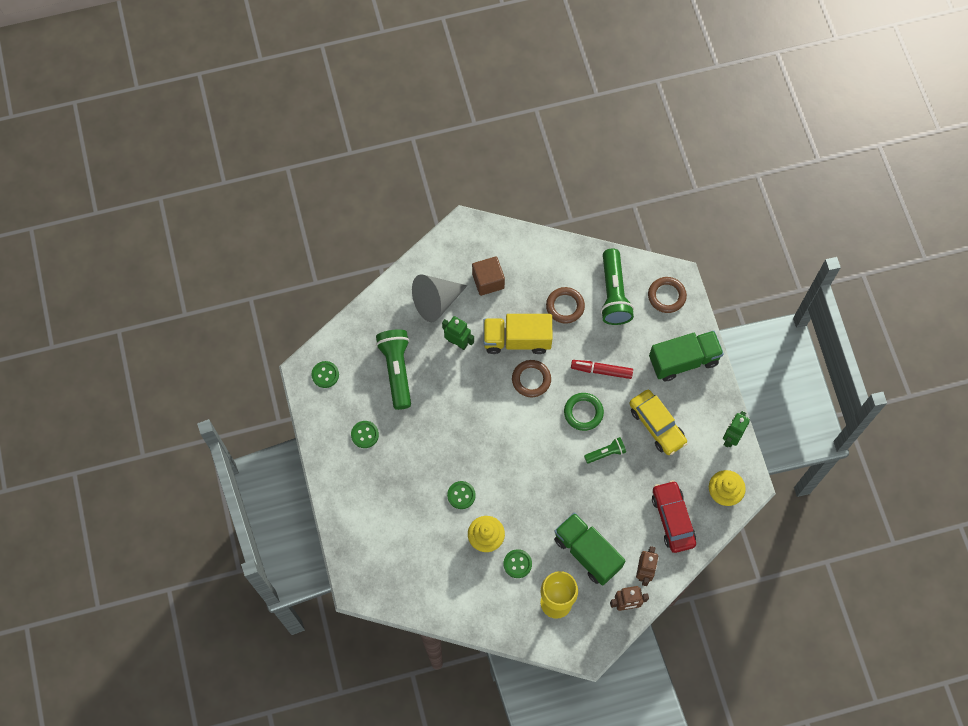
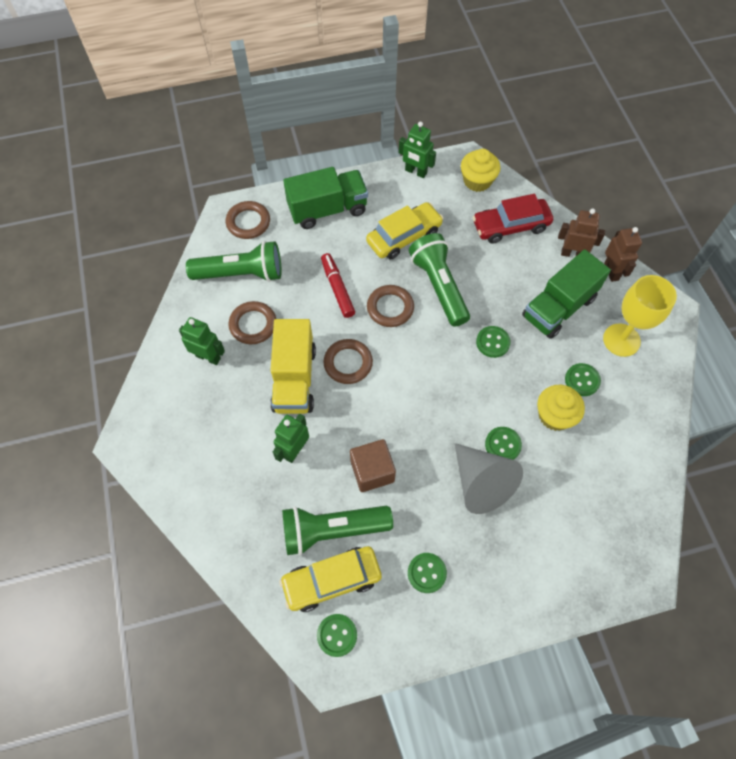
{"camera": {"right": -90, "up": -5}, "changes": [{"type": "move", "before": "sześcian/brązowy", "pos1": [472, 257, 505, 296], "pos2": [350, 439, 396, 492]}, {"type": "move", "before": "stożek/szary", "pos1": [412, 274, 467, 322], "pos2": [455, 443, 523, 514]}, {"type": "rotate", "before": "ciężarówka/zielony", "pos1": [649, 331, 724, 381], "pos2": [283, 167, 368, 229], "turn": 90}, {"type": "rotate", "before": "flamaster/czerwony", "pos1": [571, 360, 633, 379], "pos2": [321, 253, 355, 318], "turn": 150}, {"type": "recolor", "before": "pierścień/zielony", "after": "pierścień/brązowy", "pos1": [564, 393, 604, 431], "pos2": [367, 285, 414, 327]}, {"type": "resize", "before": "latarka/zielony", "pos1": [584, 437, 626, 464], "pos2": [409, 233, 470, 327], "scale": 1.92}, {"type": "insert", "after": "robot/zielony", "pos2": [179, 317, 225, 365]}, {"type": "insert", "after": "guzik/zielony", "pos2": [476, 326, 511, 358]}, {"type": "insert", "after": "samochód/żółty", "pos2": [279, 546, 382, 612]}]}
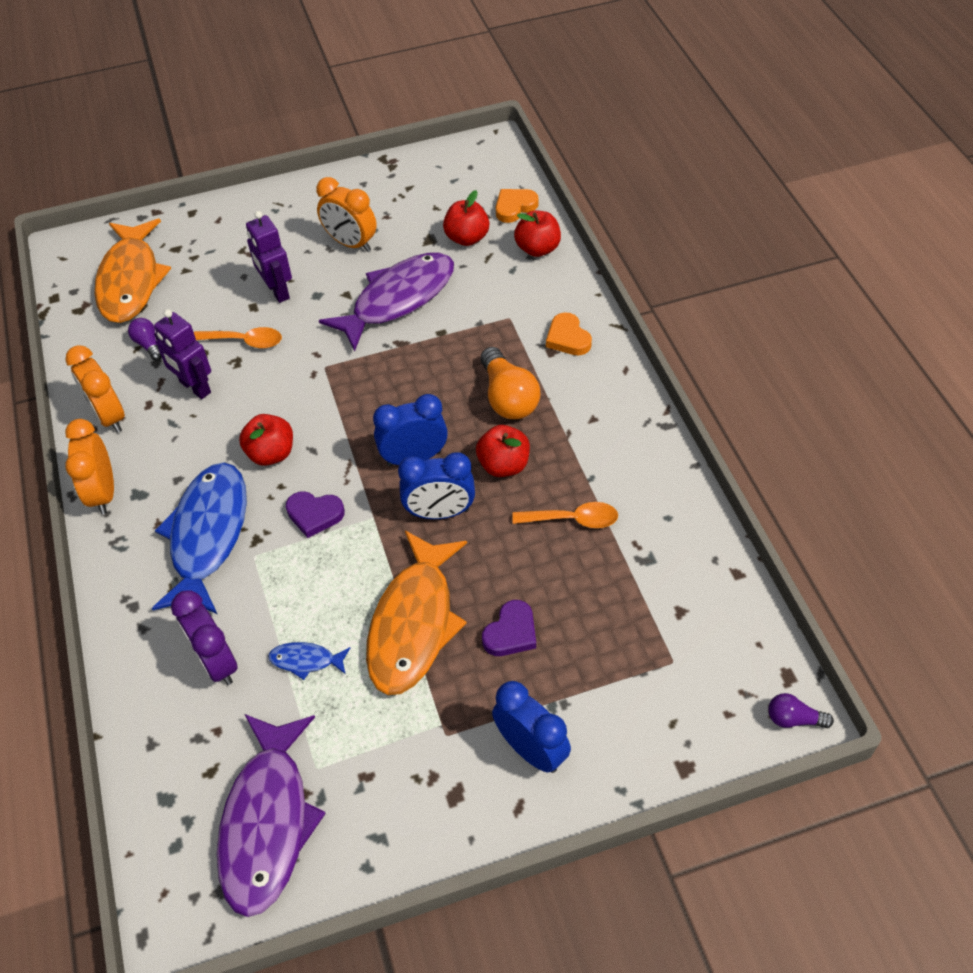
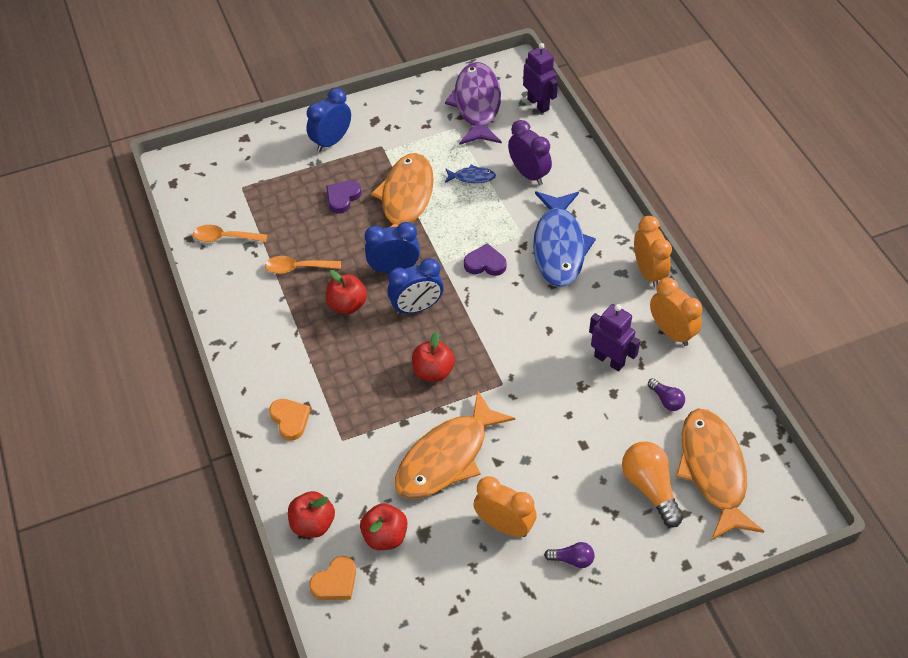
{"camera": {"right": 175, "up": 0}, "changes": [{"type": "move", "before": "robot/fioletowy", "pos1": [246, 211, 292, 303], "pos2": [523, 43, 558, 113]}, {"type": "recolor", "before": "ryba/fioletowy", "after": "ryba/pomarańczowy", "pos1": [319, 252, 454, 351], "pos2": [395, 390, 515, 499]}, {"type": "move", "before": "łyżka/pomarańczowy", "pos1": [194, 327, 282, 348], "pos2": [193, 225, 268, 242]}, {"type": "move", "before": "żarówka/pomarańczowy", "pos1": [481, 347, 540, 419], "pos2": [622, 441, 683, 527]}, {"type": "move", "before": "jabłko/czerwony", "pos1": [239, 414, 293, 466], "pos2": [412, 332, 455, 382]}, {"type": "rotate", "before": "budzik/niebieski", "pos1": [492, 681, 571, 773], "pos2": [306, 88, 351, 152], "turn": 90}, {"type": "move", "before": "żarówka/fioletowy", "pos1": [768, 693, 834, 728], "pos2": [544, 542, 594, 568]}]}
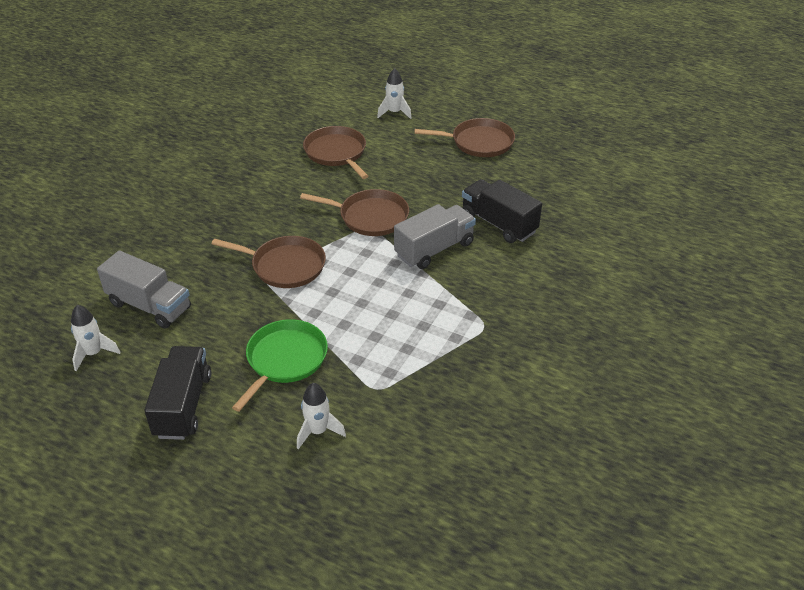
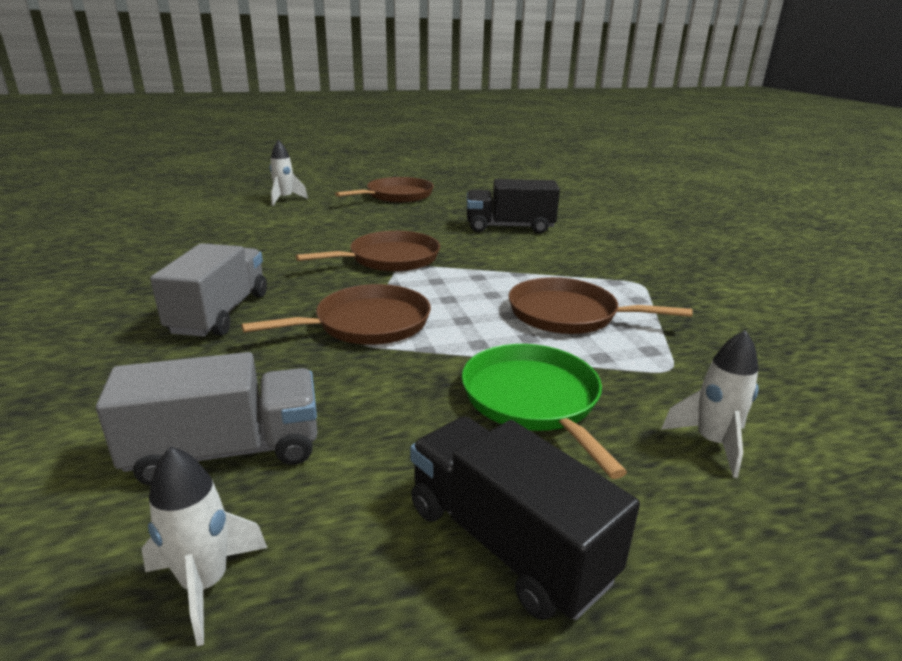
{"camera": {"right": -45, "up": -15}, "changes": [{"type": "move", "before": "patelnia/brązowy", "pos1": [303, 126, 368, 179], "pos2": [509, 277, 693, 334]}, {"type": "move", "before": "ciężarówka/szary", "pos1": [394, 204, 476, 269], "pos2": [150, 243, 267, 337]}]}
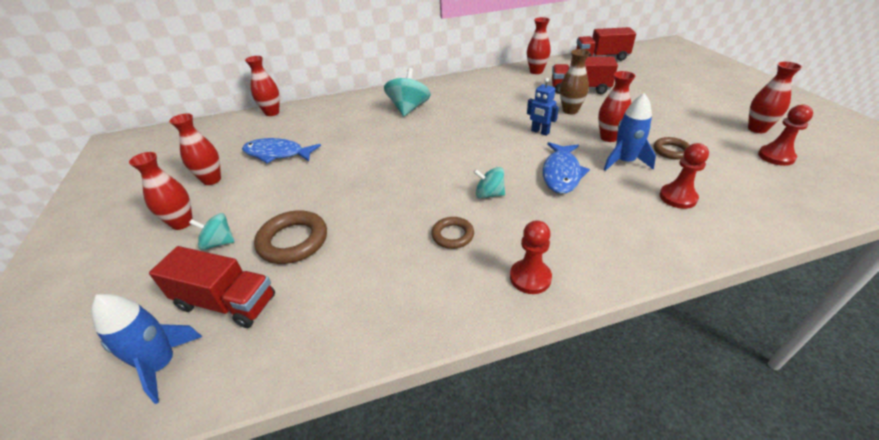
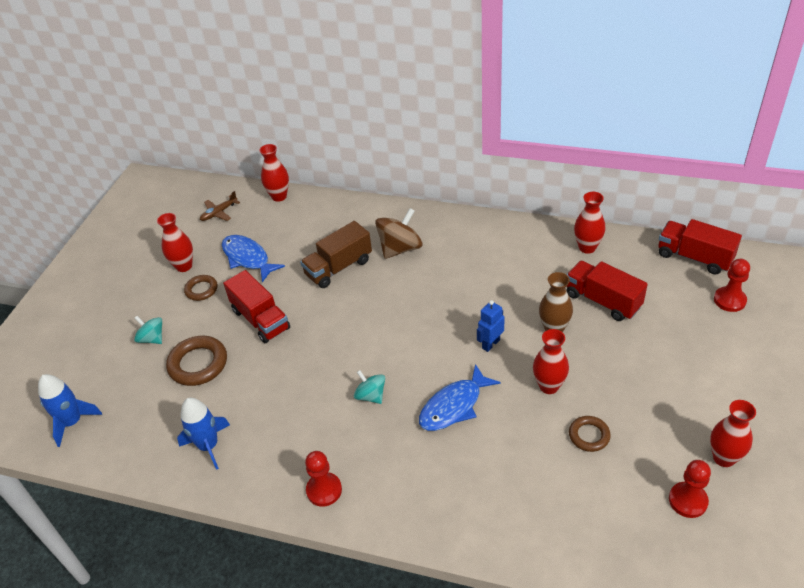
{"camera": {"right": 35, "up": 5}, "changes": [{"type": "recolor", "before": "bączek/turkusowy", "after": "bączek/brązowy", "pos1": [384, 68, 431, 116], "pos2": [375, 208, 422, 259]}, {"type": "rotate", "before": "robot/niebieski", "pos1": [527, 78, 559, 136], "pos2": [477, 300, 505, 352], "turn": 60}, {"type": "move", "before": "rakieta/niebieski", "pos1": [604, 93, 656, 171], "pos2": [177, 398, 230, 470]}, {"type": "move", "before": "pionek/czerwony", "pos1": [659, 143, 709, 209], "pos2": [714, 259, 750, 312]}, {"type": "delete", "before": "wazon/czerwony", "pos1": [129, 152, 193, 230]}, {"type": "move", "before": "pierścień/brązowy", "pos1": [431, 217, 474, 249], "pos2": [184, 275, 217, 301]}, {"type": "move", "before": "ciężarówka/czerwony", "pos1": [149, 246, 275, 328], "pos2": [223, 270, 290, 343]}, {"type": "insert", "after": "samolot/brązowy", "pos2": [200, 191, 240, 221]}, {"type": "insert", "after": "ciężarówka/brązowy", "pos2": [300, 221, 372, 288]}]}
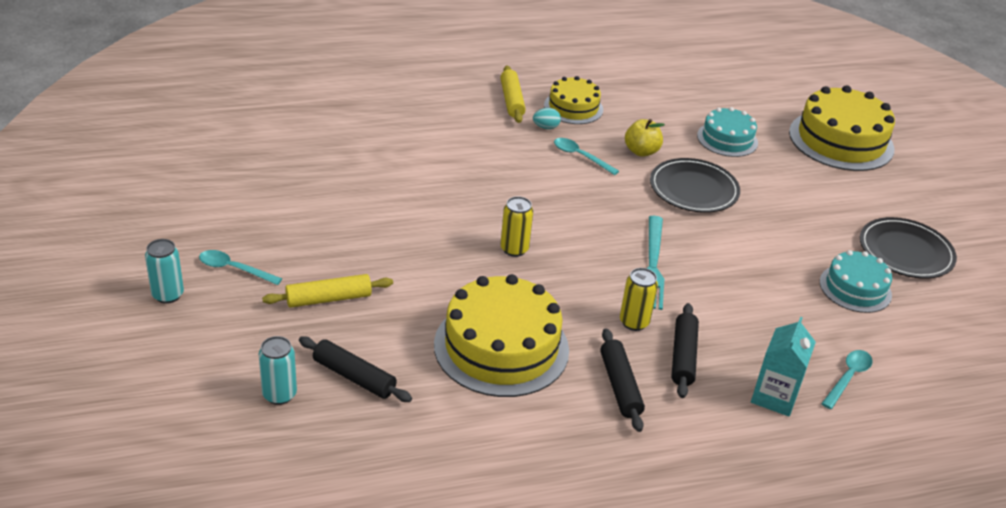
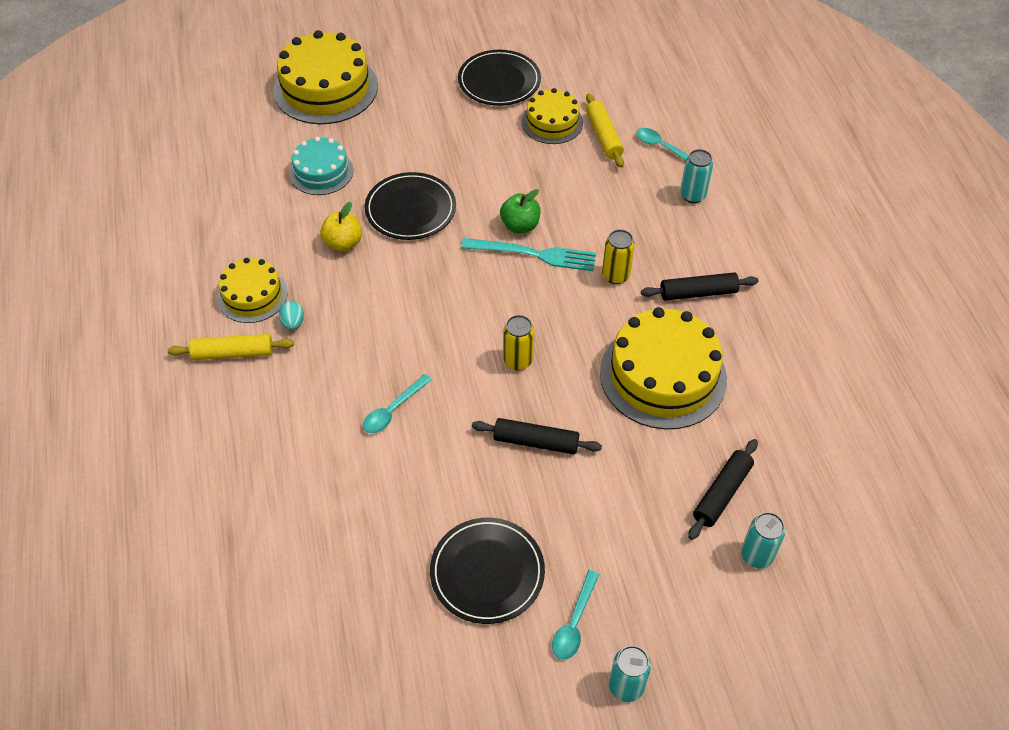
{"camera": {"right": -85, "up": 15}, "changes": [{"type": "move", "before": "łyżka/turkusowy", "pos1": [554, 138, 619, 175], "pos2": [363, 374, 432, 433]}, {"type": "recolor", "before": "tort/turkusowy", "after": "tort/żółty", "pos1": [820, 250, 892, 313], "pos2": [522, 88, 583, 144]}, {"type": "move", "before": "wałek do ciasta/żółty", "pos1": [262, 274, 393, 308], "pos2": [586, 93, 624, 168]}, {"type": "move", "before": "wałek do ciasta/czarny", "pos1": [671, 303, 699, 398], "pos2": [472, 418, 602, 454]}, {"type": "replace", "before": "karton mleka/turkusowy", "after": "puszka/turkusowy", "pos1": [751, 317, 816, 417], "pos2": [680, 149, 713, 203]}, {"type": "insert", "after": "jabłko/zielony", "pos2": [500, 189, 541, 233]}, {"type": "insert", "after": "talerz/czarny", "pos2": [430, 518, 545, 624]}]}
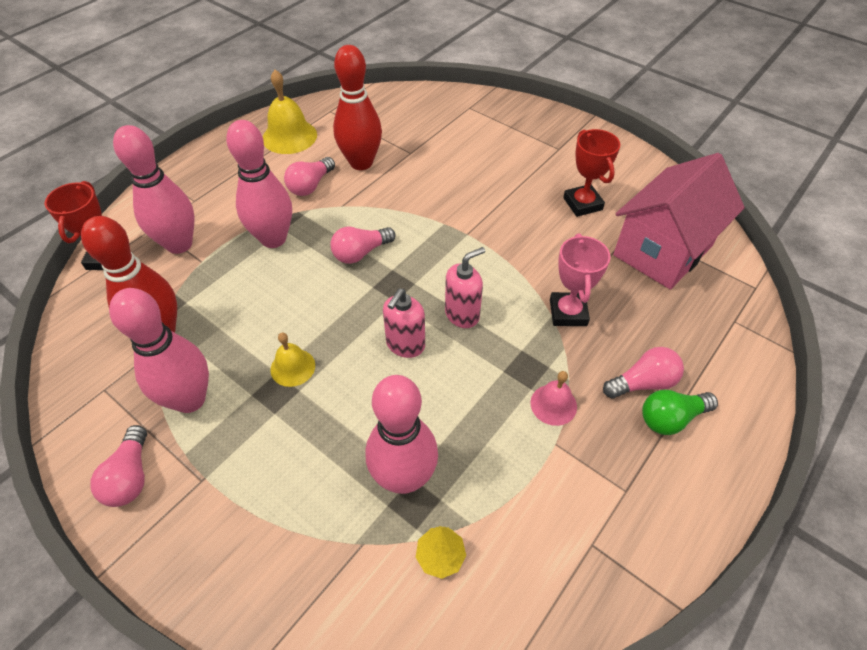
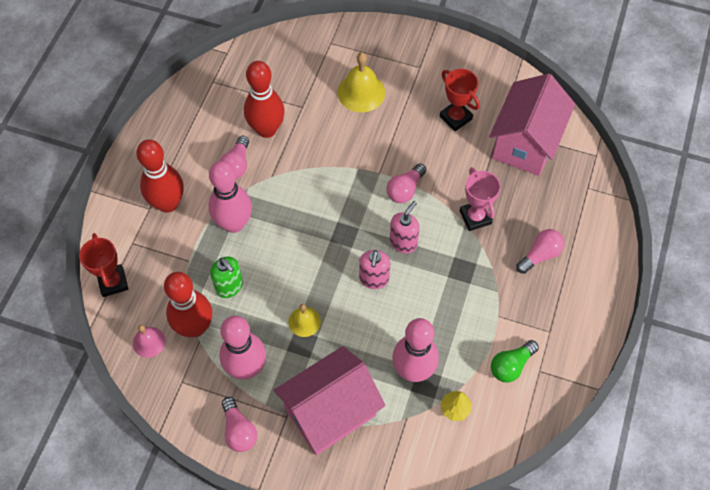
{"camera": {"right": -20, "up": 10}, "changes": [{"type": "move", "before": "dzwonek/żółty", "pos1": [263, 70, 317, 154], "pos2": [338, 52, 385, 112]}, {"type": "delete", "before": "kręgiel/różowy", "pos1": [113, 125, 195, 254]}, {"type": "move", "before": "żarówka/różowy", "pos1": [330, 227, 396, 264], "pos2": [387, 163, 426, 203]}, {"type": "move", "before": "dzwonek/różowy", "pos1": [530, 371, 577, 426], "pos2": [133, 325, 166, 358]}, {"type": "move", "before": "żarówka/zielony", "pos1": [642, 390, 718, 435], "pos2": [491, 340, 539, 382]}, {"type": "insert", "after": "kręgiel/czerwony", "pos2": [136, 139, 184, 213]}, {"type": "insert", "after": "dozownik mydła/zielony", "pos2": [210, 256, 243, 298]}, {"type": "insert", "after": "domek/różowy", "pos2": [274, 346, 385, 455]}]}
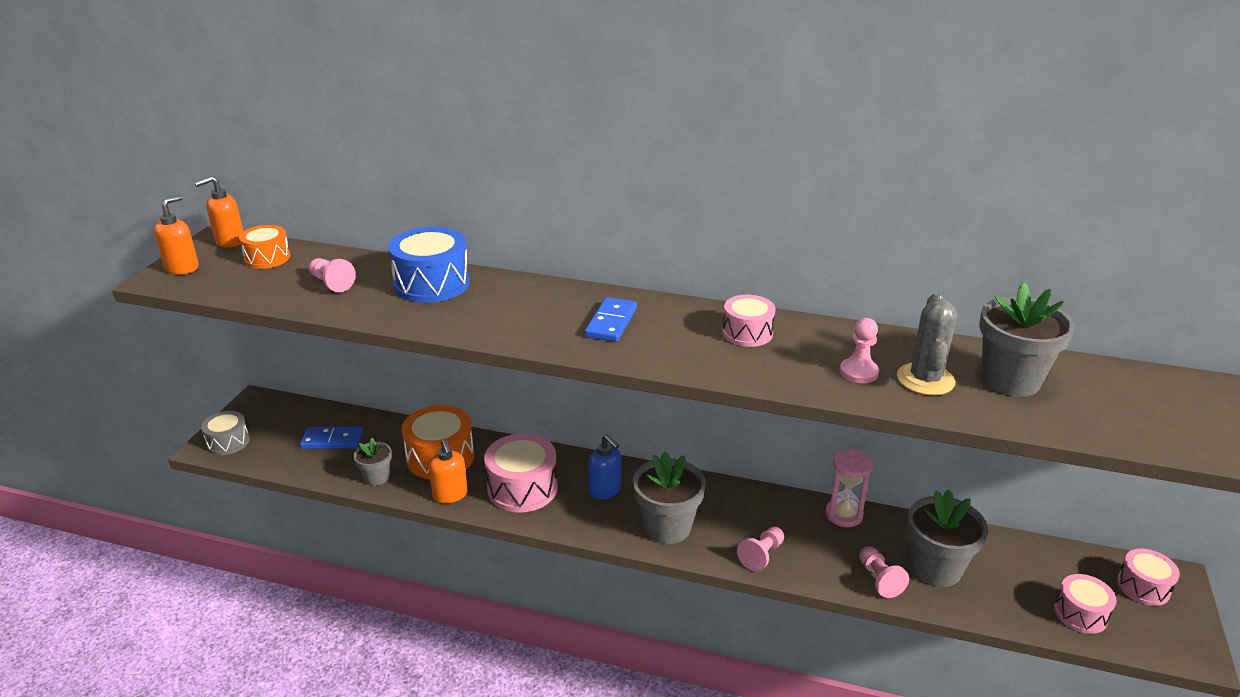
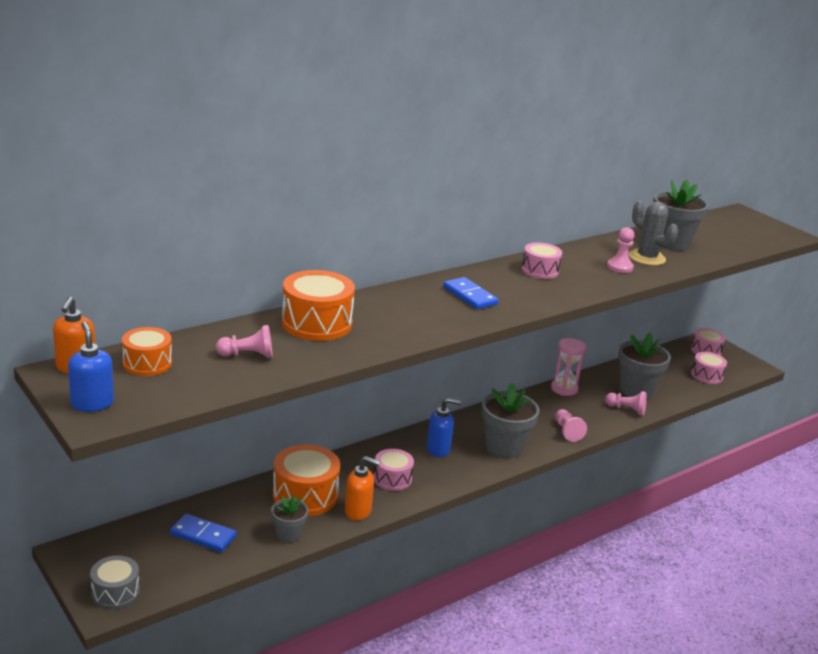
{"camera": {"right": -55, "up": -5}, "changes": [{"type": "recolor", "before": "dozownik mydła/pomarańczowy", "after": "dozownik mydła/niebieski", "pos1": [154, 195, 199, 274], "pos2": [68, 322, 114, 412]}, {"type": "recolor", "before": "bęben/niebieski", "after": "bęben/pomarańczowy", "pos1": [388, 227, 470, 303], "pos2": [282, 270, 355, 341]}, {"type": "rotate", "before": "kostka domina/niebieski", "pos1": [300, 427, 363, 449], "pos2": [170, 514, 237, 552], "turn": 75}, {"type": "resize", "before": "bęben/różowy", "pos1": [484, 434, 558, 513], "pos2": [374, 449, 414, 491], "scale": 0.61}]}
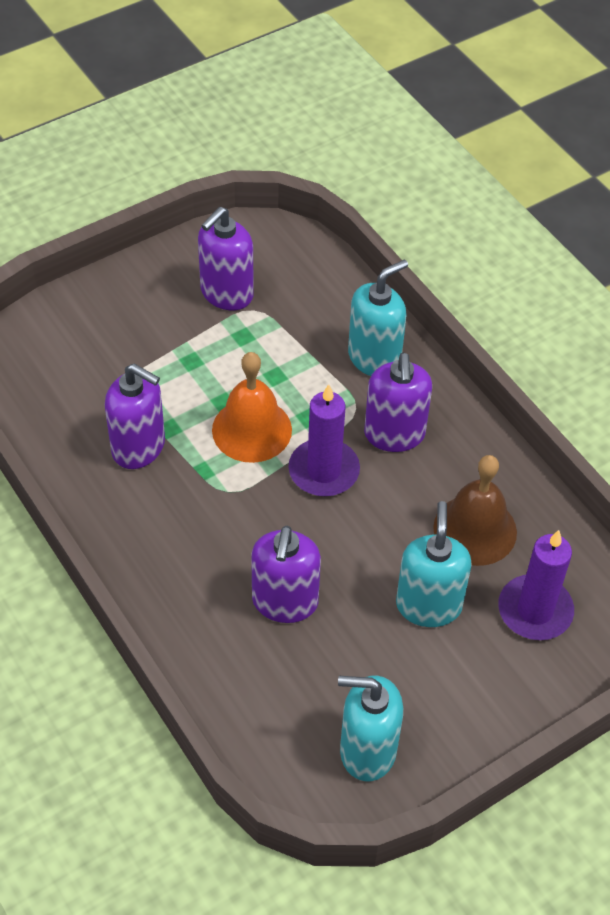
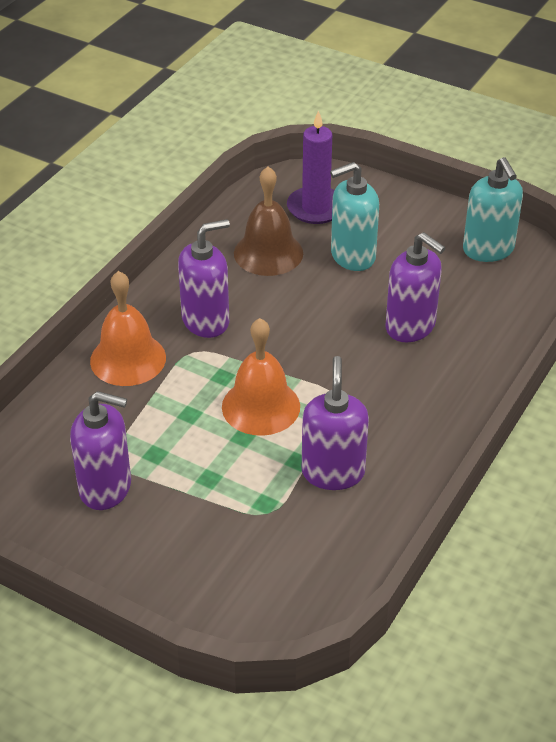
{"camera": {"right": -115, "up": -10}, "changes": [{"type": "replace", "before": "dozownik mydła/turkusowy", "after": "dzwonek/pomarańczowy", "pos1": [348, 259, 408, 376], "pos2": [90, 271, 166, 386]}, {"type": "delete", "before": "świeca/fioletowy", "pos1": [288, 384, 360, 496]}, {"type": "rotate", "before": "dozownik mydła/fioletowy", "pos1": [251, 525, 321, 623], "pos2": [386, 232, 445, 342], "turn": 60}]}
